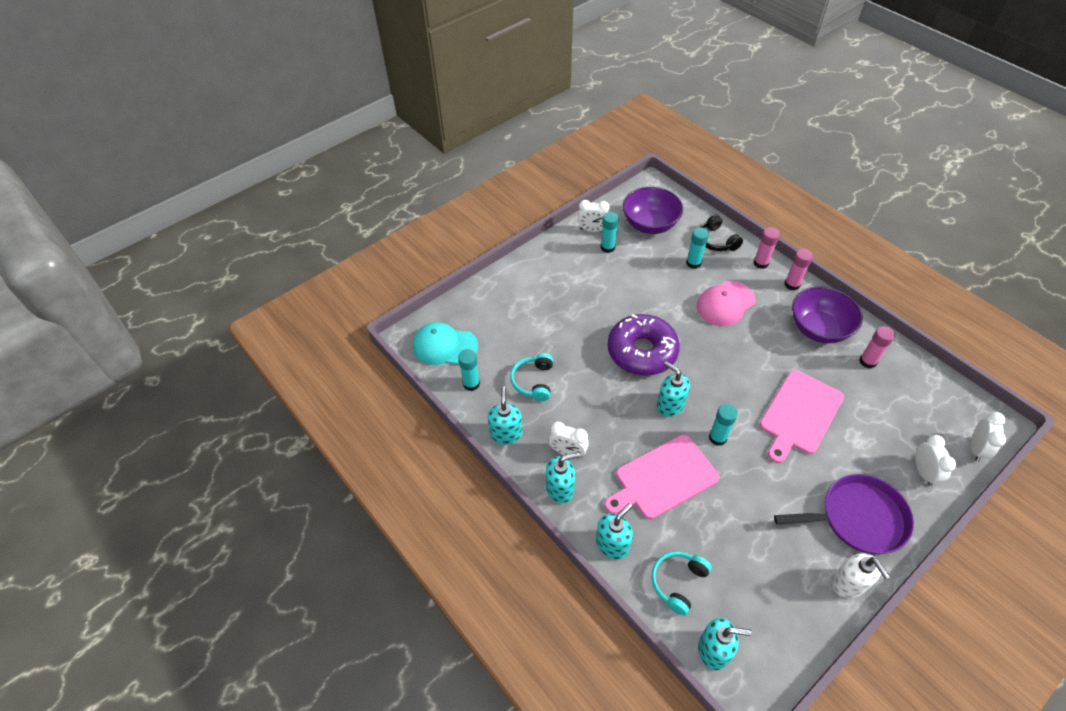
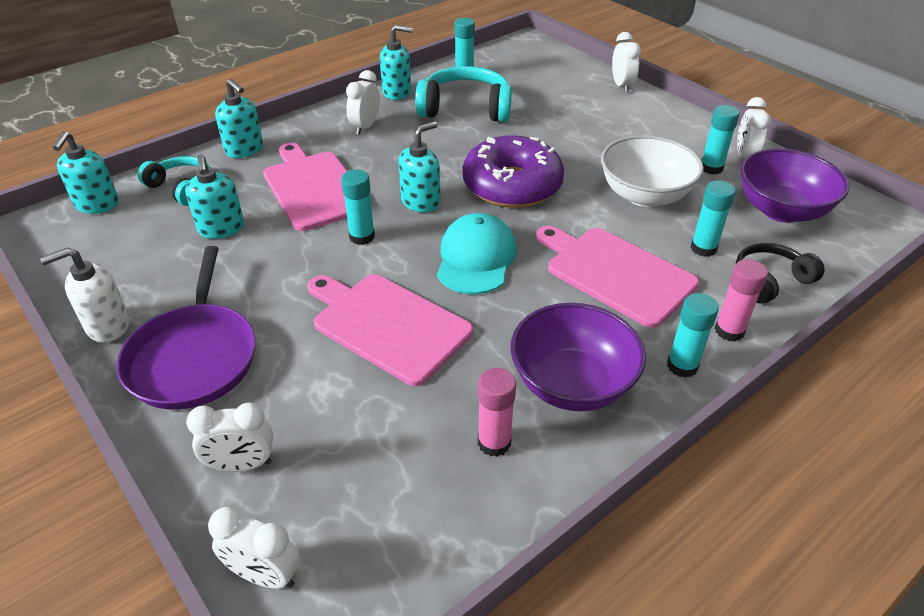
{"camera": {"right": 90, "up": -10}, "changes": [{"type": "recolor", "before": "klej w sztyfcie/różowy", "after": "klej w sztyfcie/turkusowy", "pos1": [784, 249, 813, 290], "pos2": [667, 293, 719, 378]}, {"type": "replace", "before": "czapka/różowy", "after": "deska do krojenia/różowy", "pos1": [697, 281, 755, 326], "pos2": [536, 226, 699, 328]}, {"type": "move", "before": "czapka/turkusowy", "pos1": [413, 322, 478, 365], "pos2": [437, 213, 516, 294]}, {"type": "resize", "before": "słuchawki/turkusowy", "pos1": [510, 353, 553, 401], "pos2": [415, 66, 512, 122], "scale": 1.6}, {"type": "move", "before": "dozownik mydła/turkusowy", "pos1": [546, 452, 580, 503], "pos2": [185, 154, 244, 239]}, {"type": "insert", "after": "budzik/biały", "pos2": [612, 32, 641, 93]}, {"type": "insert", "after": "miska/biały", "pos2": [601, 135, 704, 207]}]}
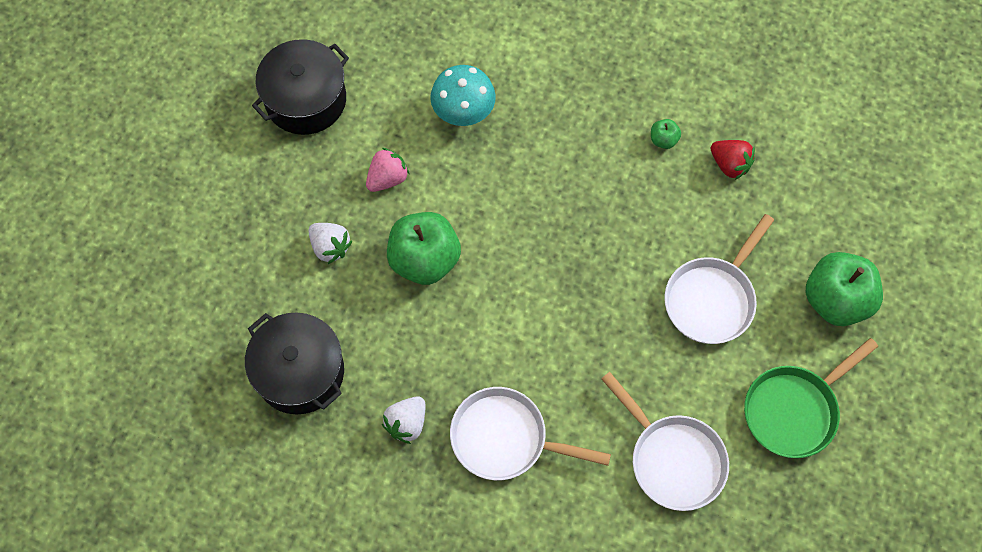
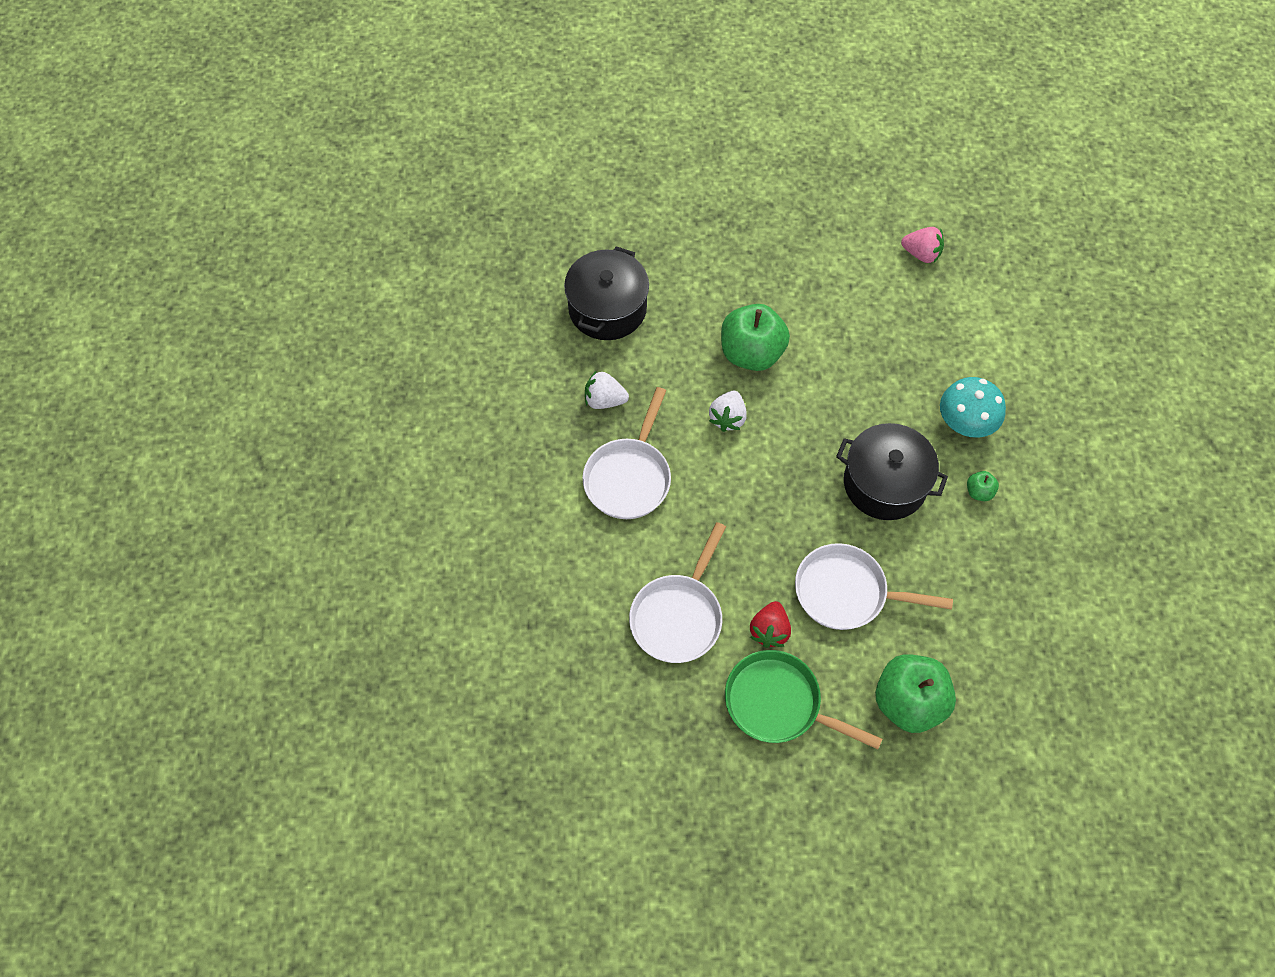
{"camera": {"right": 65, "up": -5}, "changes": [{"type": "move", "before": "garnek/czarny", "pos1": [252, 39, 349, 135], "pos2": [836, 423, 948, 520]}, {"type": "move", "before": "grzyb/turkusowy", "pos1": [430, 65, 496, 126], "pos2": [940, 377, 1006, 438]}, {"type": "move", "before": "truskawka/czerwony", "pos1": [710, 140, 755, 180], "pos2": [750, 601, 791, 648]}, {"type": "move", "before": "truskawka/różowy", "pos1": [366, 148, 409, 192], "pos2": [901, 227, 944, 263]}, {"type": "move", "before": "truskawka/biały", "pos1": [309, 223, 352, 264], "pos2": [709, 391, 747, 432]}, {"type": "rotate", "before": "patelnia/biały", "pos1": [450, 387, 611, 480], "pos2": [583, 387, 671, 519], "turn": -150}]}
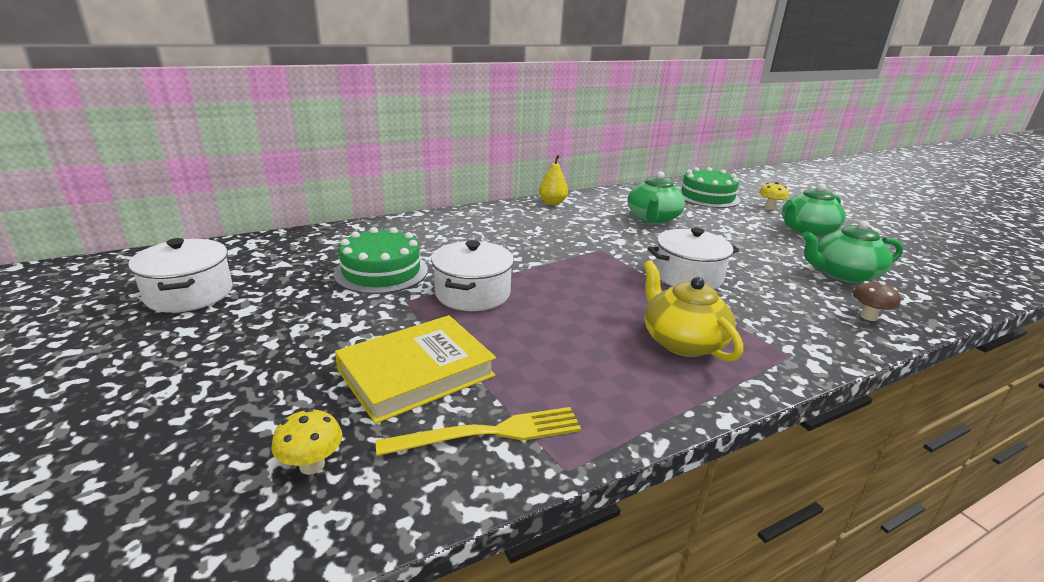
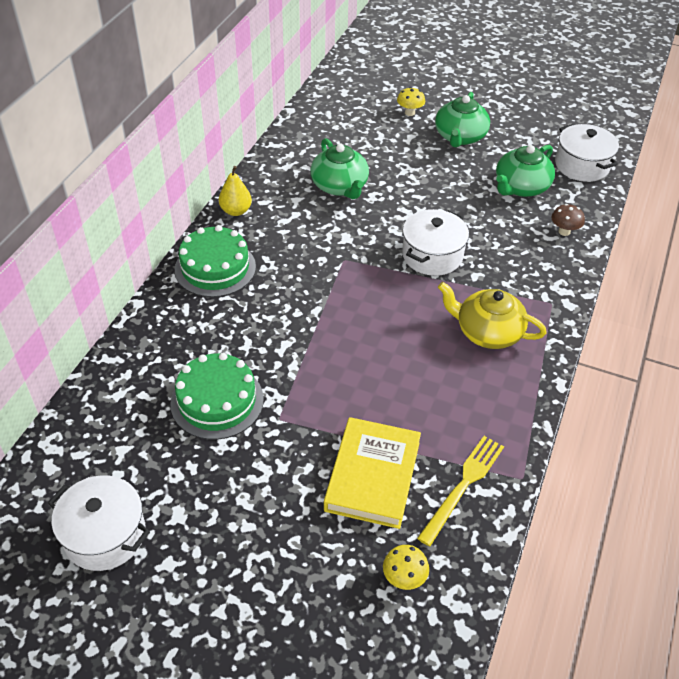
{"camera": {"right": -40, "up": 20}, "changes": [{"type": "move", "before": "tort/zielony", "pos1": [678, 167, 741, 208], "pos2": [175, 225, 256, 297]}, {"type": "move", "before": "garnek/biały", "pos1": [431, 240, 514, 311], "pos2": [555, 124, 619, 182]}]}
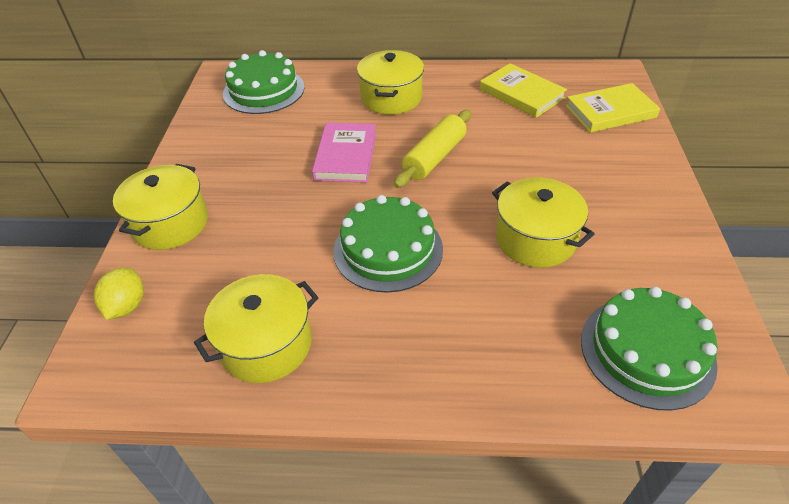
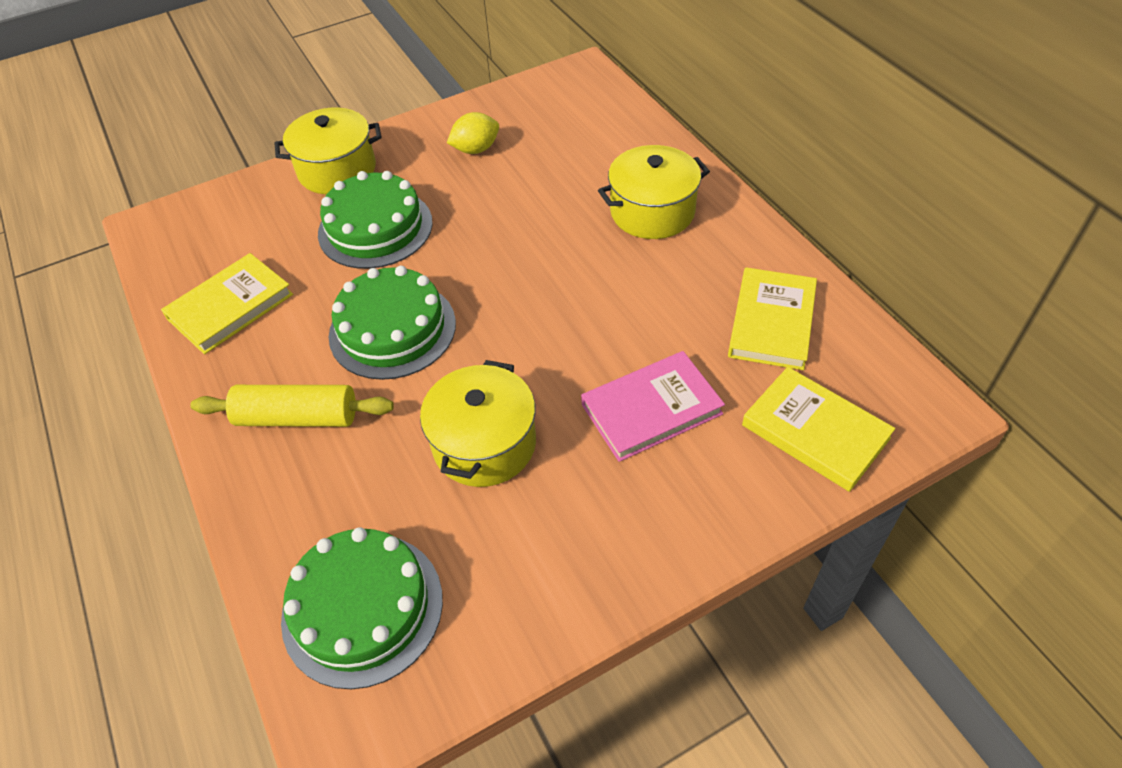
{"camera": {"right": 60, "up": 5}, "changes": [{"type": "move", "before": "tort/zielony", "pos1": [223, 50, 305, 114], "pos2": [318, 171, 433, 269]}, {"type": "move", "before": "wałek do ciasta/żółty", "pos1": [394, 110, 471, 188], "pos2": [190, 385, 394, 427]}, {"type": "move", "before": "książka/różowy", "pos1": [312, 122, 376, 183], "pos2": [581, 351, 725, 462]}, {"type": "move", "before": "cytryna/żółty", "pos1": [94, 267, 144, 320], "pos2": [447, 112, 499, 154]}, {"type": "replace", "before": "garnek/żółty", "after": "książka/żółty", "pos1": [194, 274, 319, 383], "pos2": [161, 253, 293, 354]}]}
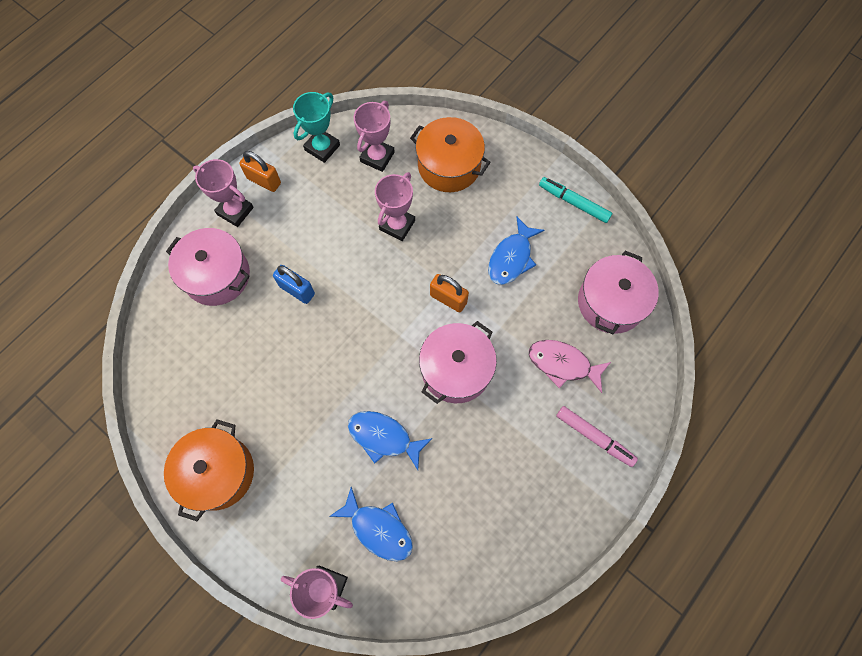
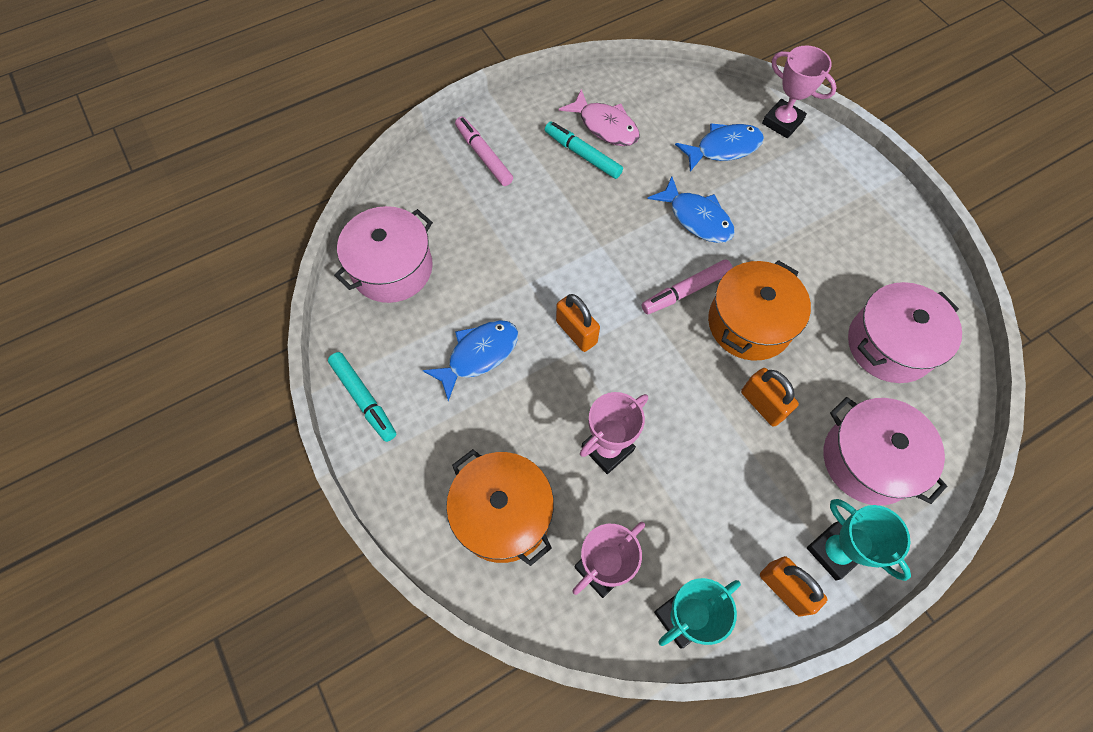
{"camera": {"right": -160, "up": -5}, "changes": [{"type": "recolor", "before": "puchar/różowy", "after": "puchar/turkusowy", "pos1": [193, 159, 254, 227], "pos2": [807, 499, 911, 581]}, {"type": "recolor", "before": "kłódka/niebieski", "after": "kłódka/pomarańczowy", "pos1": [273, 265, 315, 304], "pos2": [741, 368, 799, 427]}, {"type": "move", "before": "garnek/różowy", "pos1": [419, 321, 497, 404], "pos2": [848, 282, 962, 383]}, {"type": "move", "before": "ryba/różowy", "pos1": [529, 340, 611, 393], "pos2": [559, 89, 640, 146]}, {"type": "move", "before": "garnek/pomarańczowy", "pos1": [164, 419, 254, 521], "pos2": [708, 260, 811, 361]}, {"type": "rotate", "before": "ryba/niebieski", "pos1": [329, 487, 413, 561], "pos2": [675, 123, 764, 172], "turn": 105}, {"type": "insert", "after": "flamaster/turkusowy", "pos2": [545, 122, 623, 179]}, {"type": "insert", "after": "flamaster/różowy", "pos2": [642, 260, 733, 314]}]}
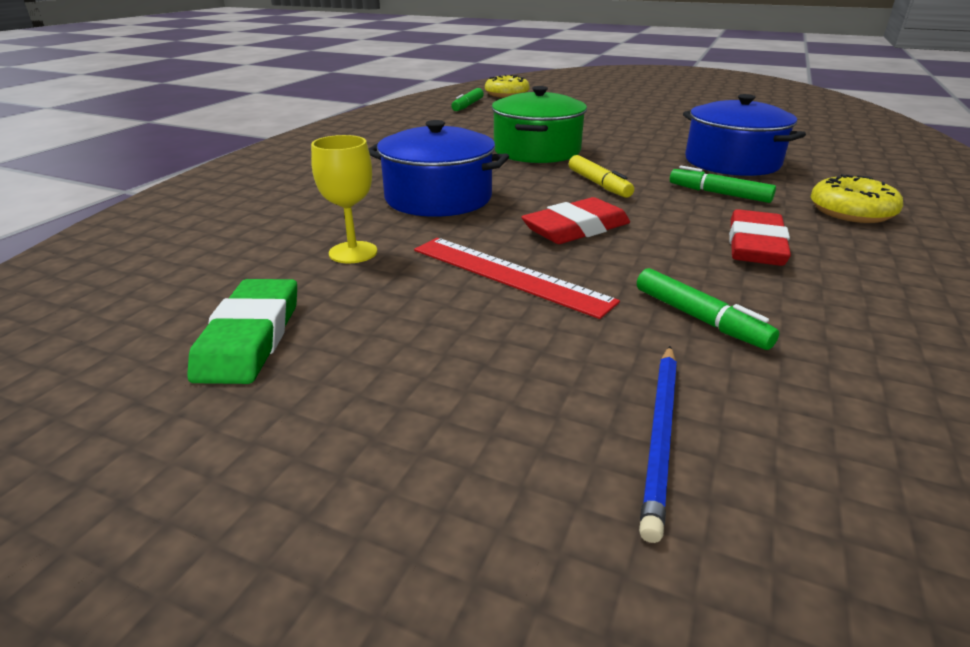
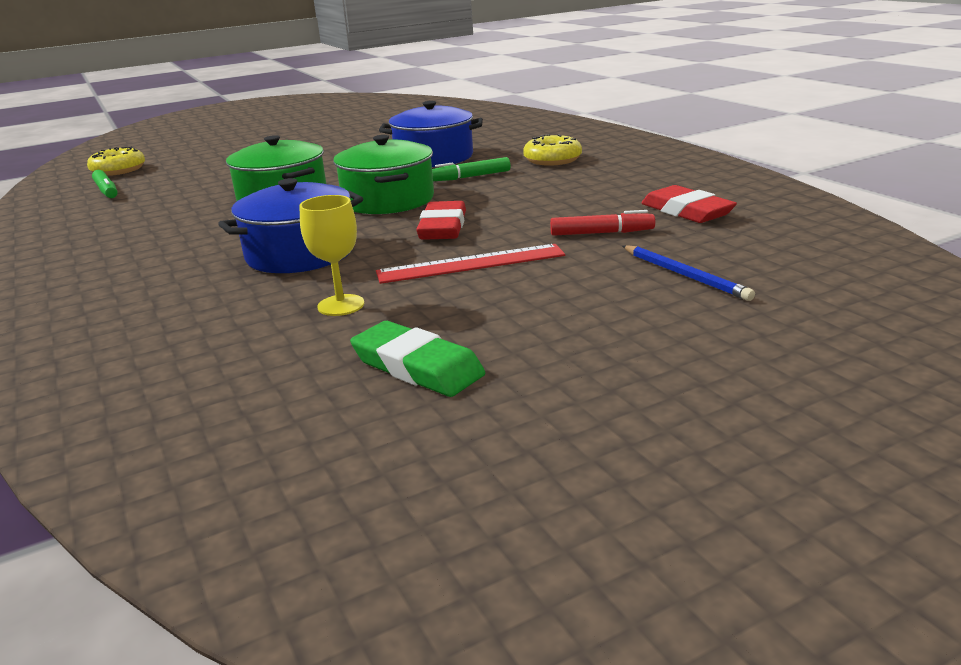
{"camera": {"right": -50, "up": -5}, "changes": [{"type": "replace", "before": "flamaster/żółty", "after": "garnek/zielony", "pos1": [569, 155, 634, 198], "pos2": [333, 135, 434, 214]}, {"type": "move", "before": "gumka do mazania/czerwony", "pos1": [729, 209, 791, 266], "pos2": [641, 185, 737, 223]}, {"type": "recolor", "before": "flamaster/zielony", "after": "flamaster/czerwony", "pos1": [637, 268, 779, 350], "pos2": [550, 210, 655, 236]}]}
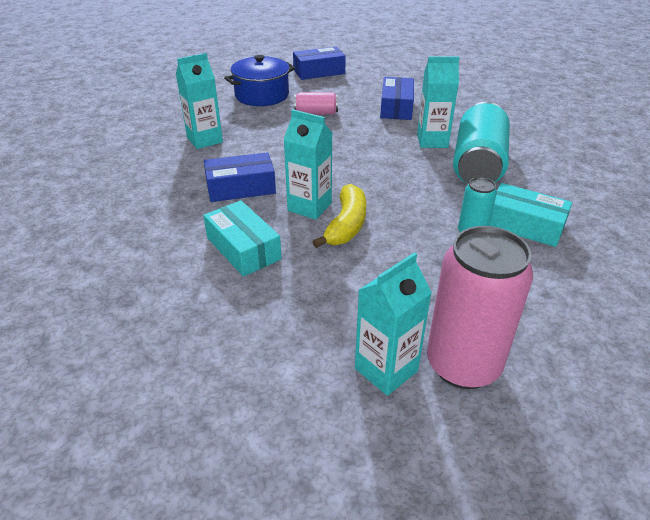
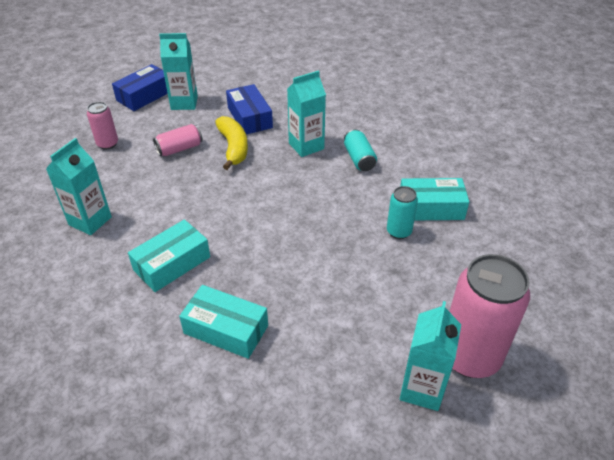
{"camera": {"right": -30, "up": 5}, "changes": [{"type": "replace", "before": "garnek/niebieski", "after": "puszka/różowy", "pos1": [224, 55, 295, 106], "pos2": [87, 102, 118, 150]}, {"type": "resize", "before": "puszka/turkusowy", "pos1": [453, 102, 510, 184], "pos2": [344, 129, 377, 171], "scale": 0.5}, {"type": "move", "before": "karton mleka/turkusowy", "pos1": [284, 109, 332, 220], "pos2": [159, 33, 198, 110]}, {"type": "recolor", "before": "pudełko/niebieski", "after": "pudełko/turkusowy", "pos1": [204, 152, 276, 202], "pos2": [128, 220, 210, 292]}, {"type": "move", "before": "banan/żółty", "pos1": [313, 184, 366, 248], "pos2": [215, 116, 248, 170]}]}
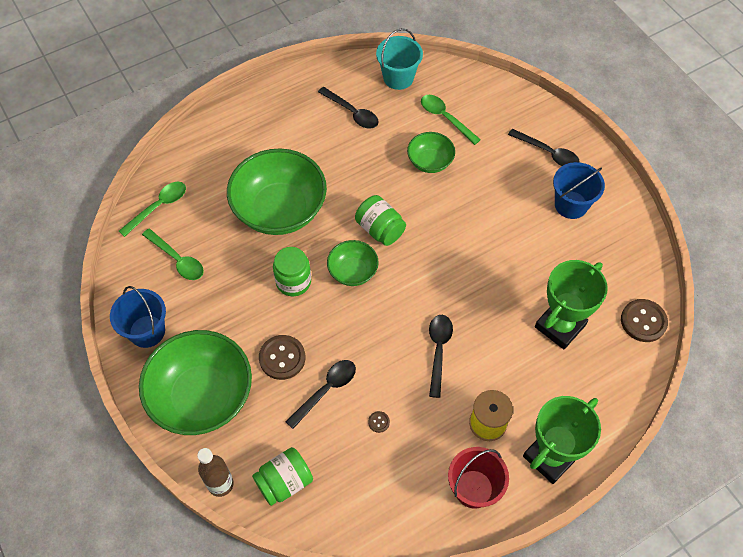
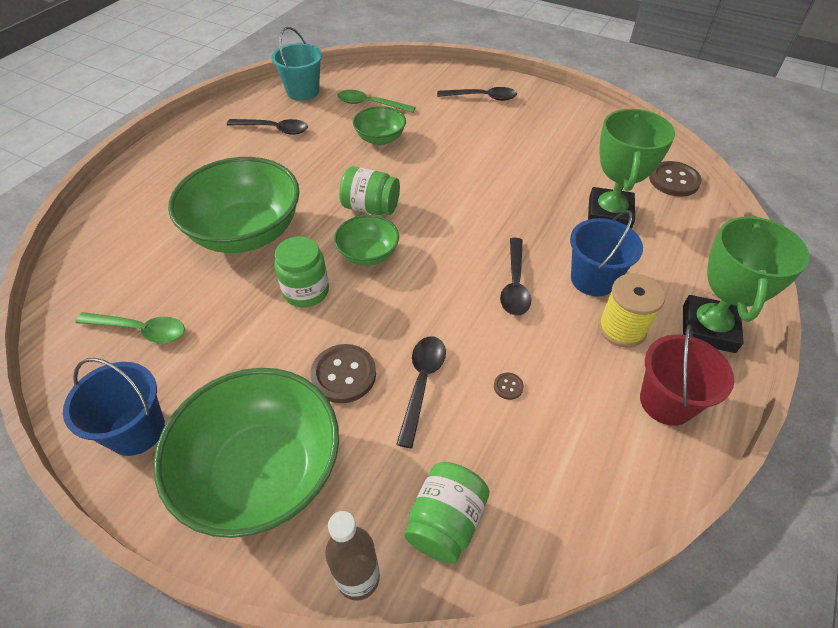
{"camera": {"right": -30, "up": -10}, "changes": [{"type": "move", "before": "wiadro/niebieski", "pos1": [553, 162, 605, 219], "pos2": [570, 210, 643, 297]}, {"type": "delete", "before": "łyżka/zielony", "pos1": [119, 182, 186, 237]}, {"type": "rotate", "before": "łyżka/czarny", "pos1": [429, 315, 453, 398], "pos2": [500, 238, 531, 316], "turn": -150}]}
